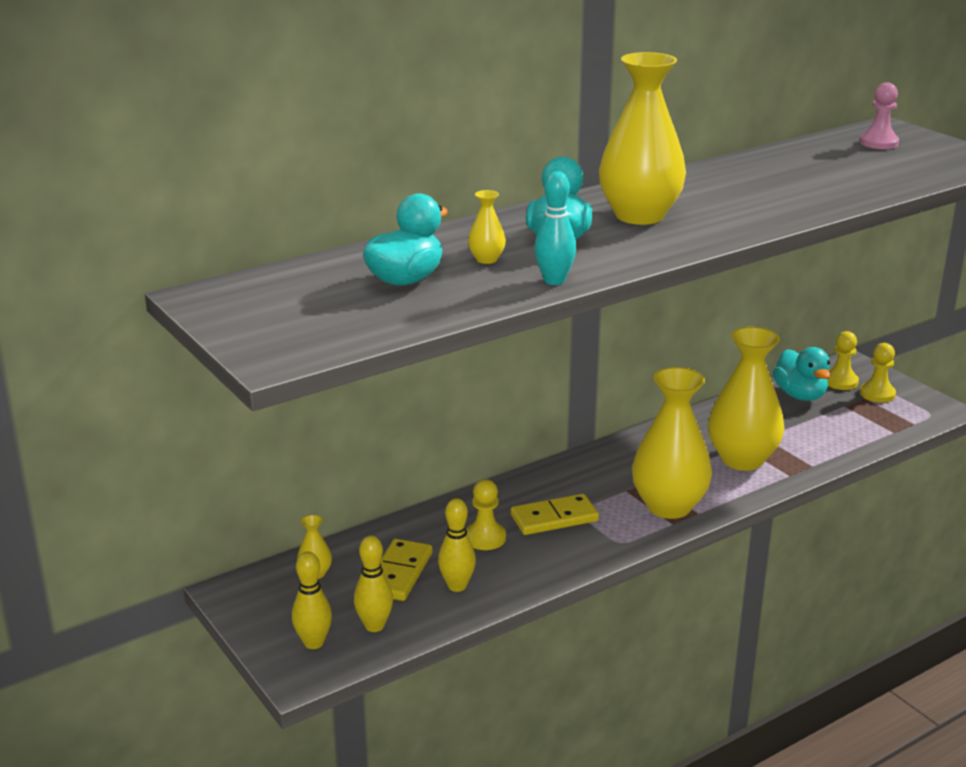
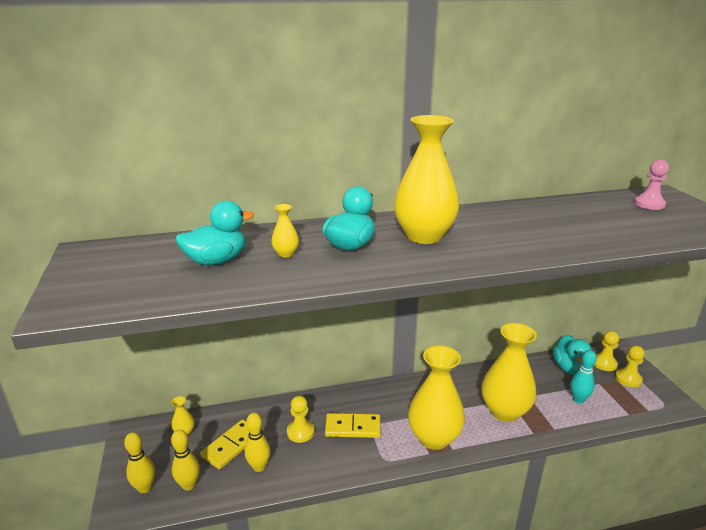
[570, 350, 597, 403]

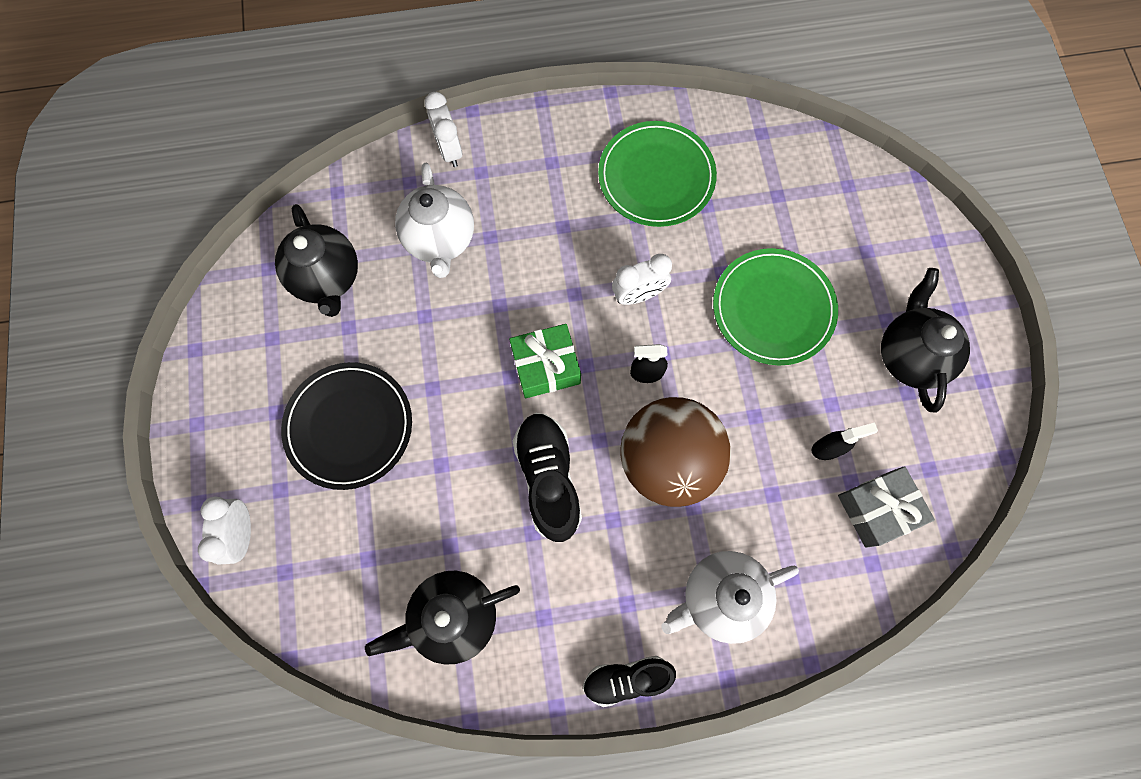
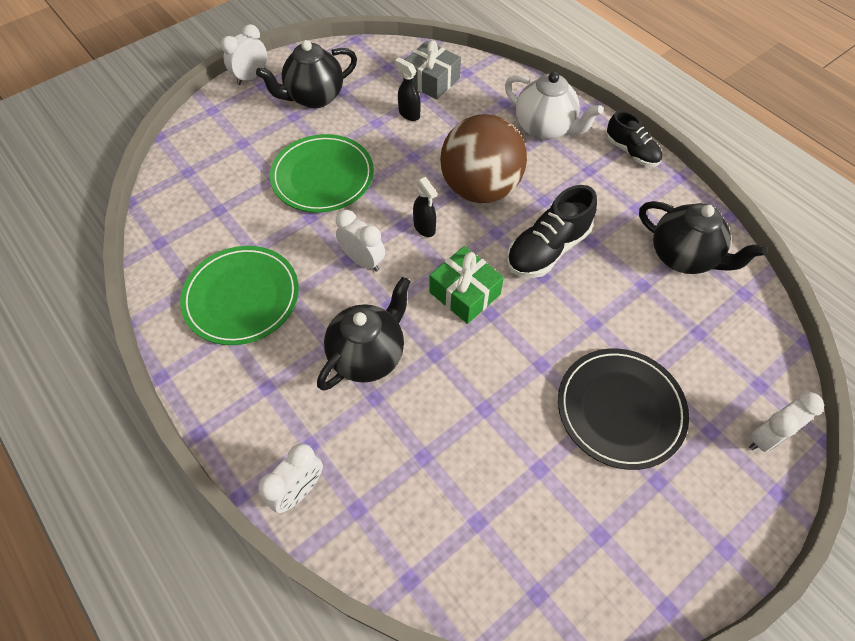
[317, 277, 411, 391]
[395, 163, 474, 278] (first image)
[221, 24, 267, 85]

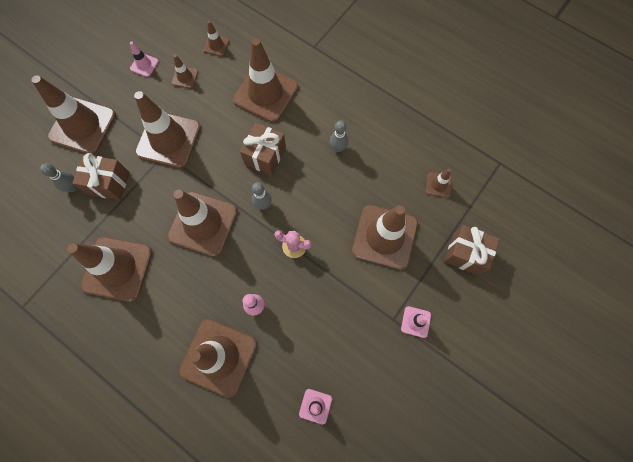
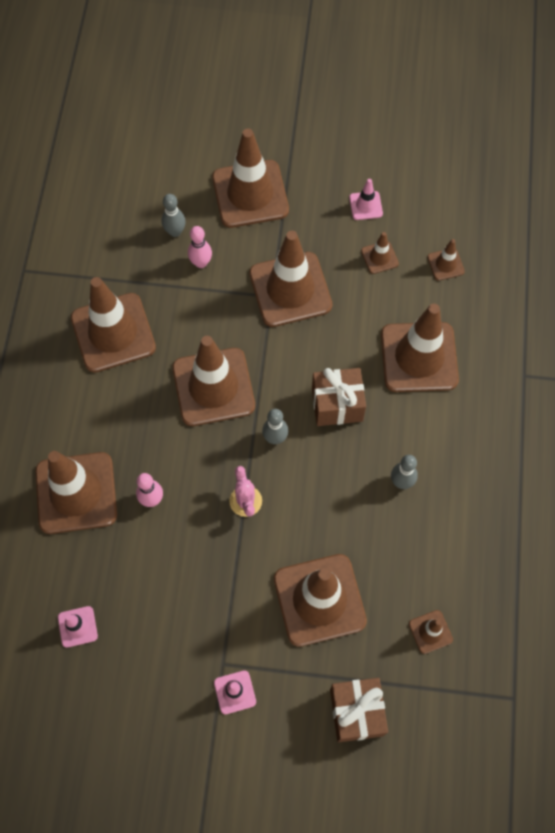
[188, 226, 212, 268]

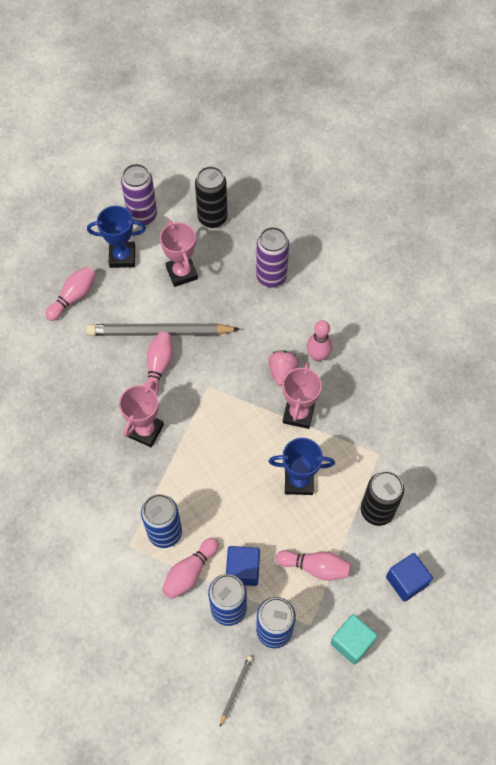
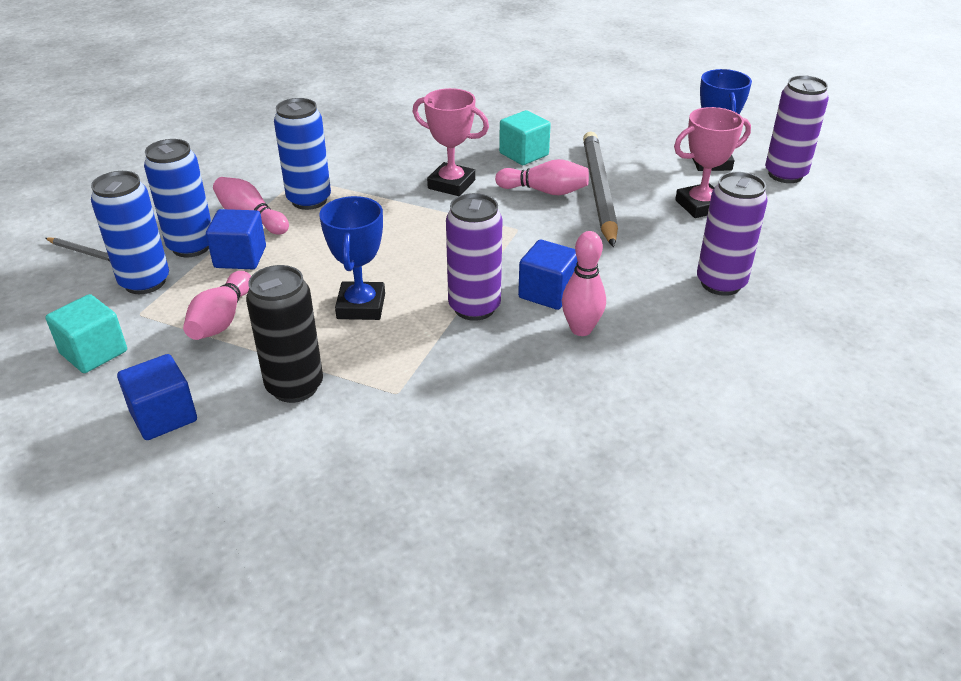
[45, 266, 96, 321] (first image)
[195, 166, 227, 228] (first image)
[518, 240, 577, 310]
[446, 193, 503, 321]
[499, 110, 551, 165]

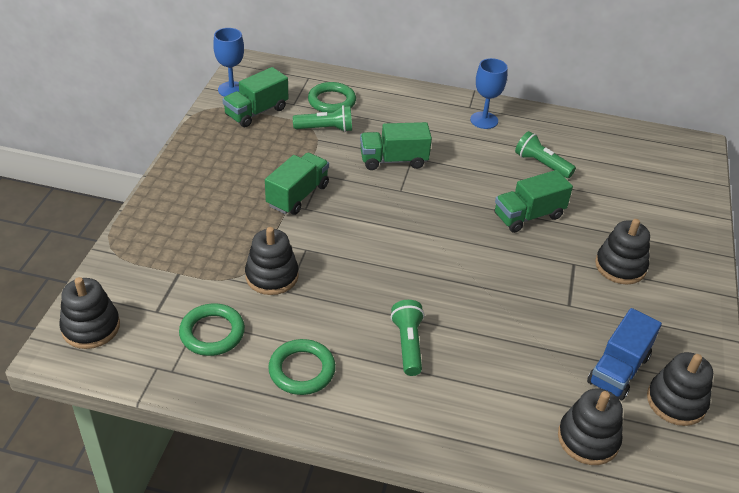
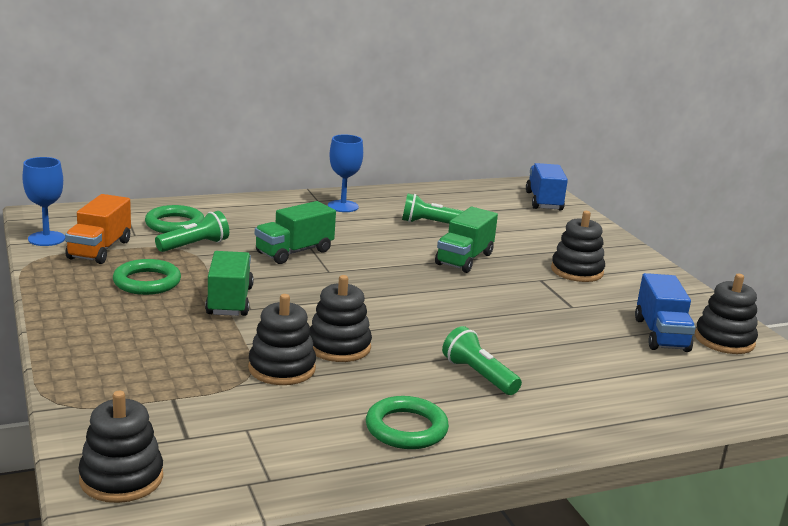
[113, 259, 181, 295]
[65, 194, 131, 264]
[310, 275, 372, 362]
[526, 163, 568, 210]

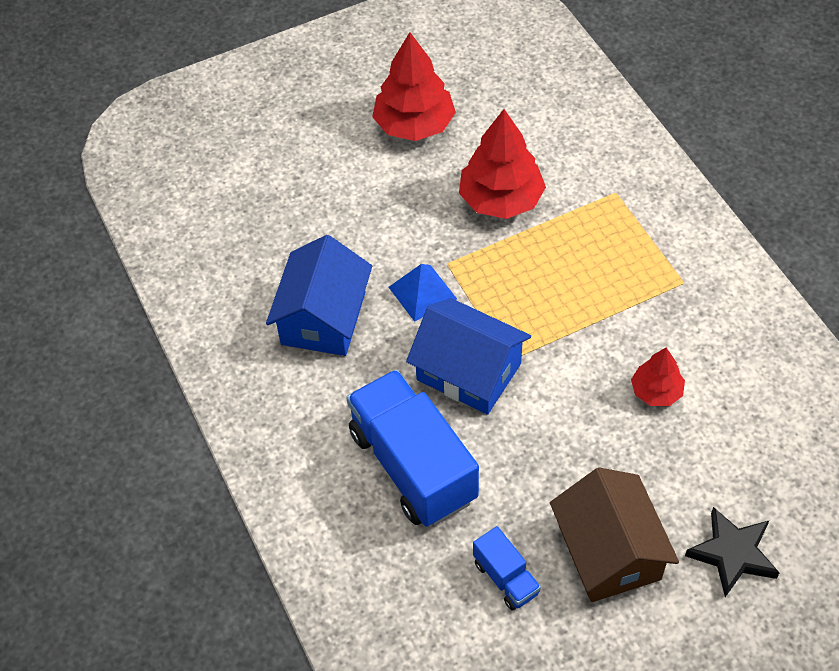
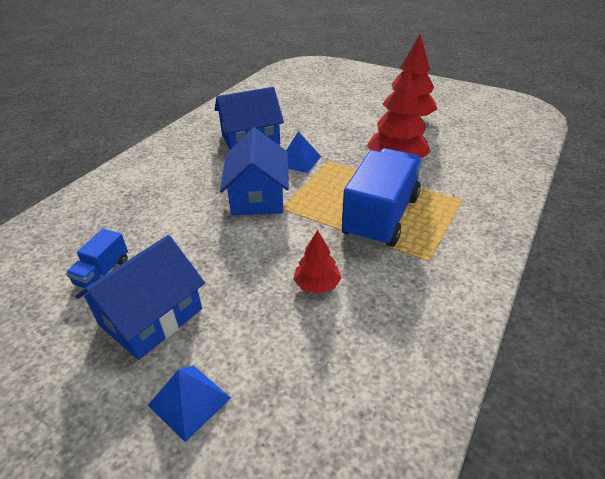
[342, 148, 422, 247]
[75, 235, 205, 360]
[148, 366, 231, 442]

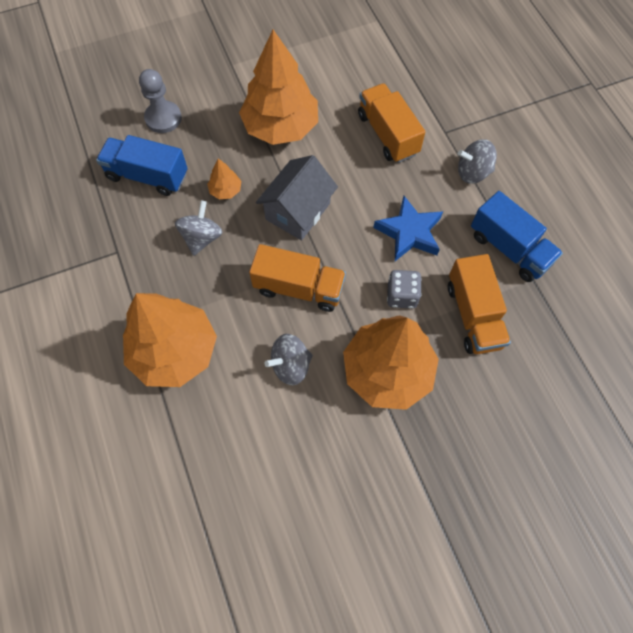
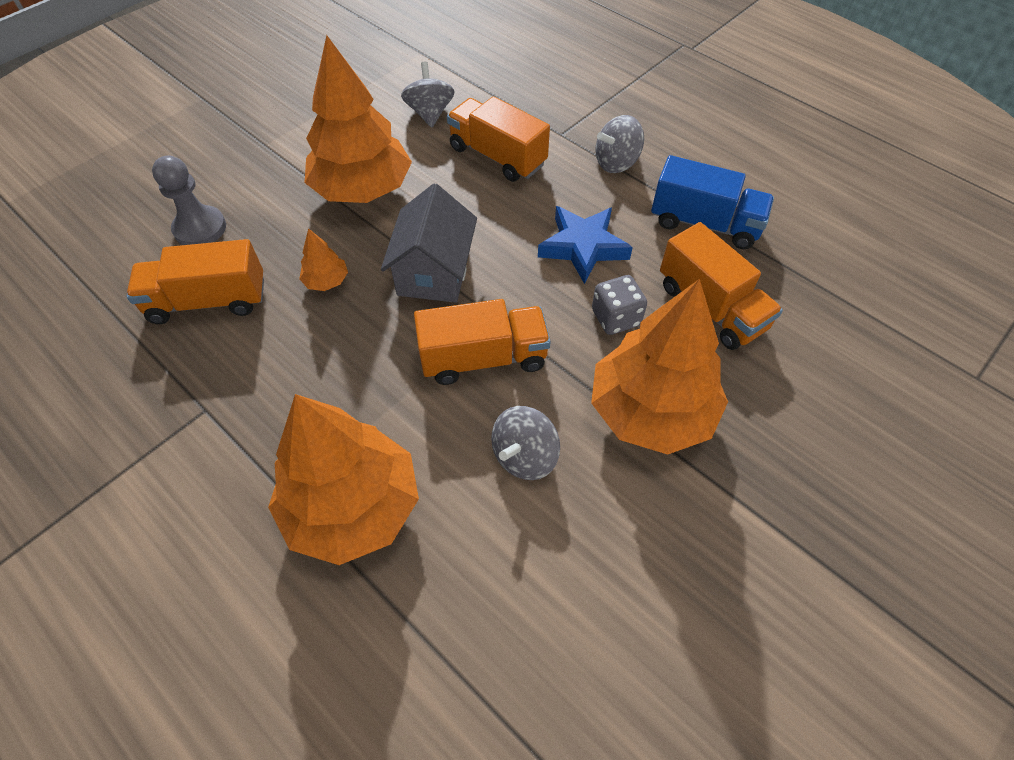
[126, 239, 264, 324]
[401, 61, 455, 128]

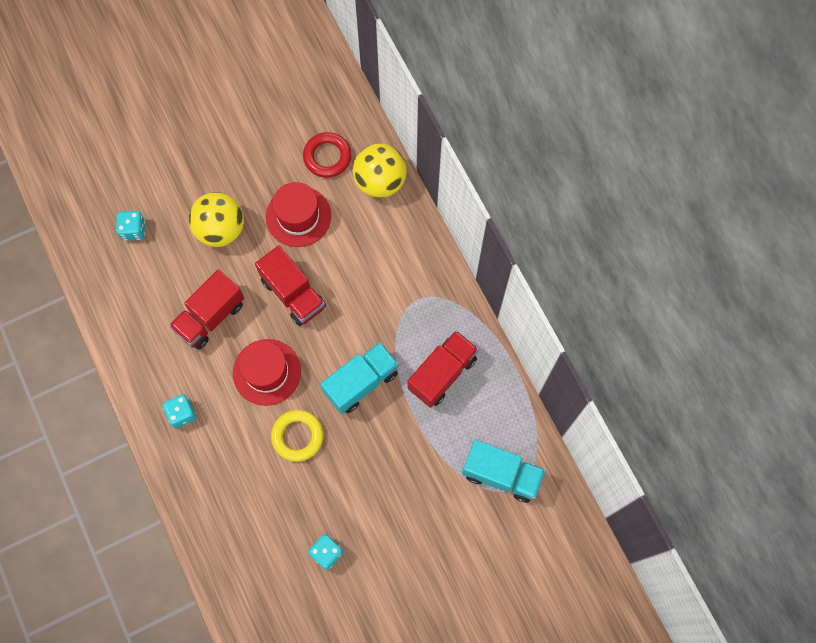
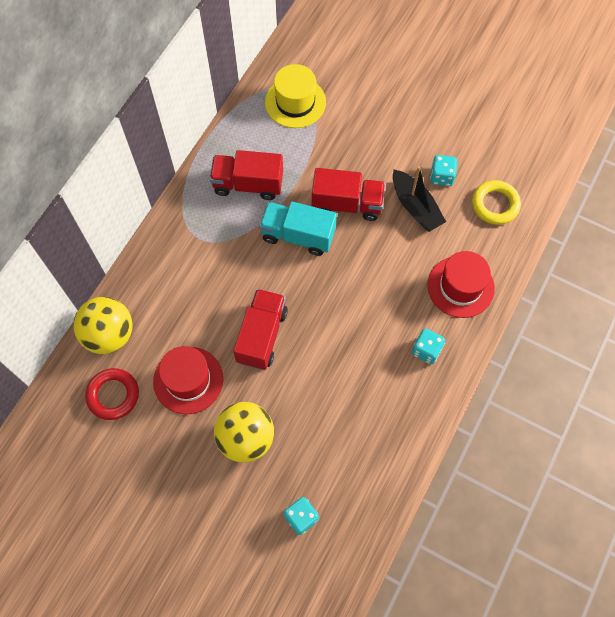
[312, 168, 385, 221]
[428, 251, 495, 318]
[472, 180, 521, 225]
[265, 64, 326, 128]
[393, 166, 446, 232]

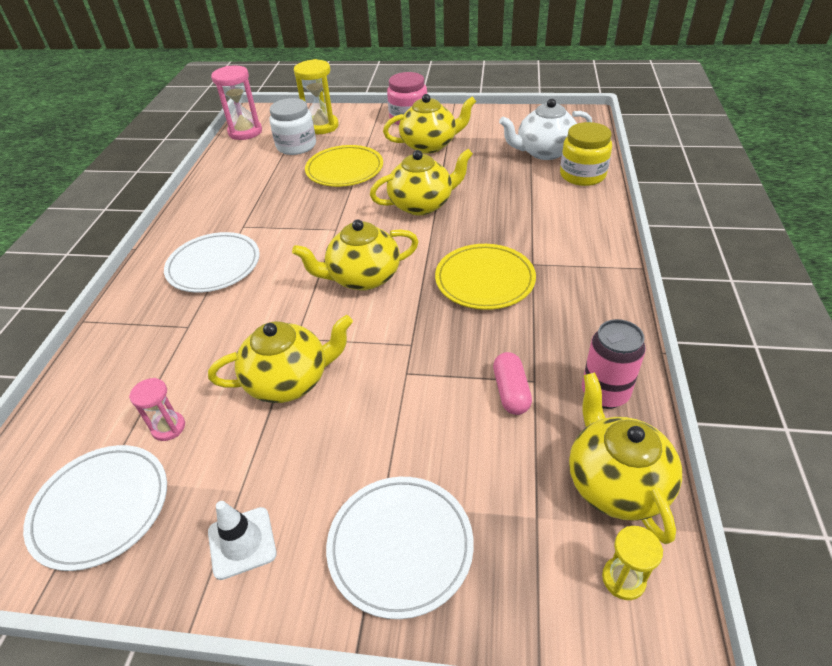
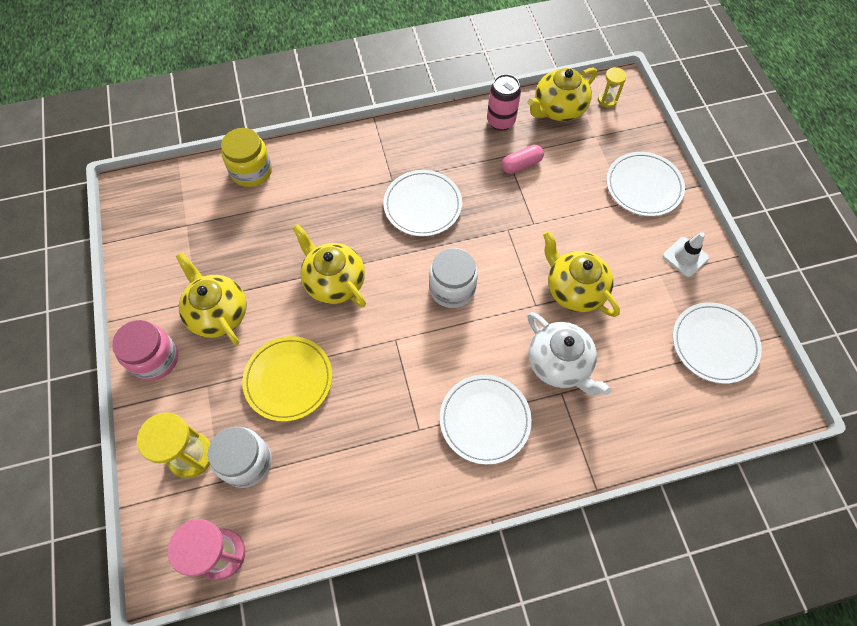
[129, 378, 185, 441] (first image)
[429, 248, 478, 308]
[383, 170, 462, 236]
[528, 312, 611, 395]

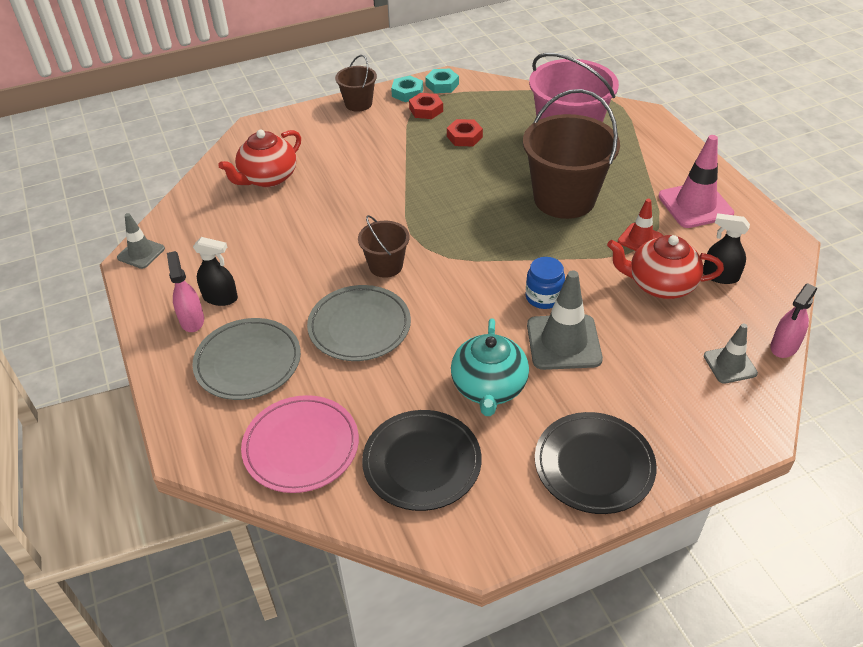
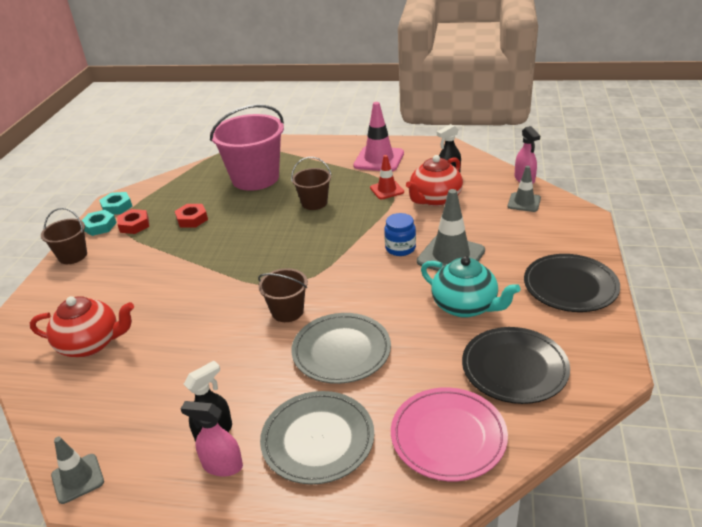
[30, 296, 134, 357]
[291, 157, 332, 210]

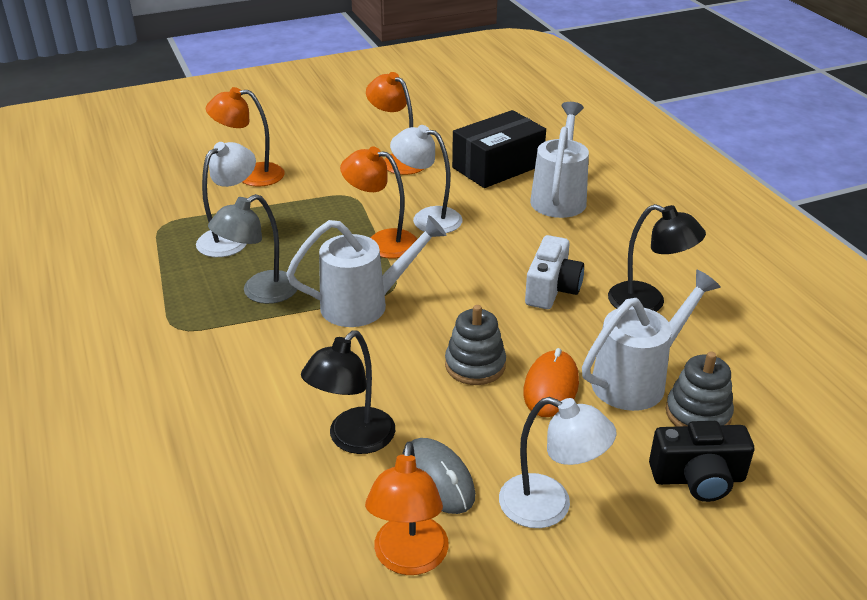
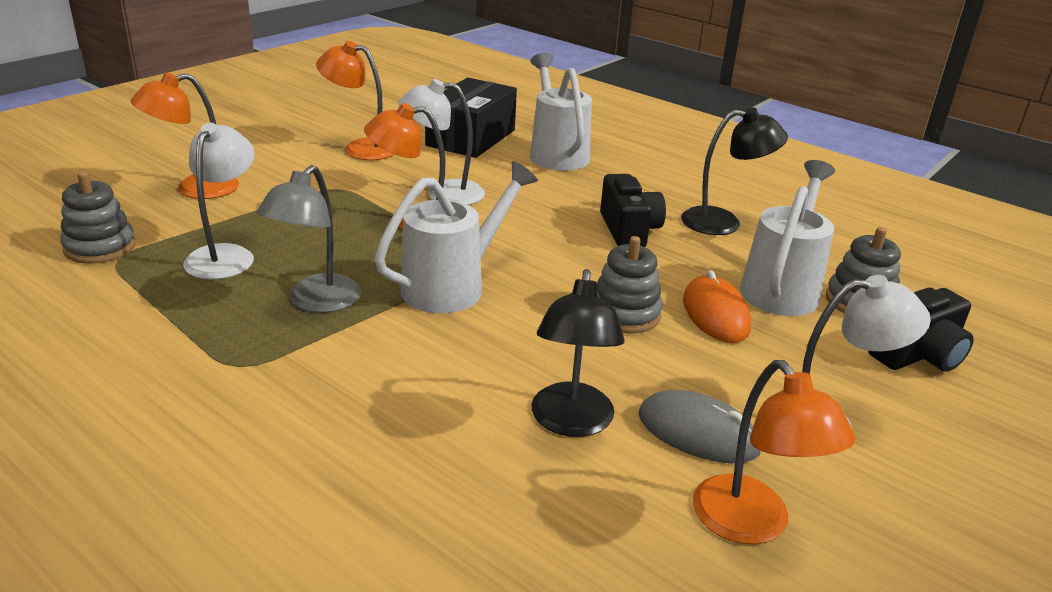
[600, 174, 666, 247]
[60, 172, 136, 264]

